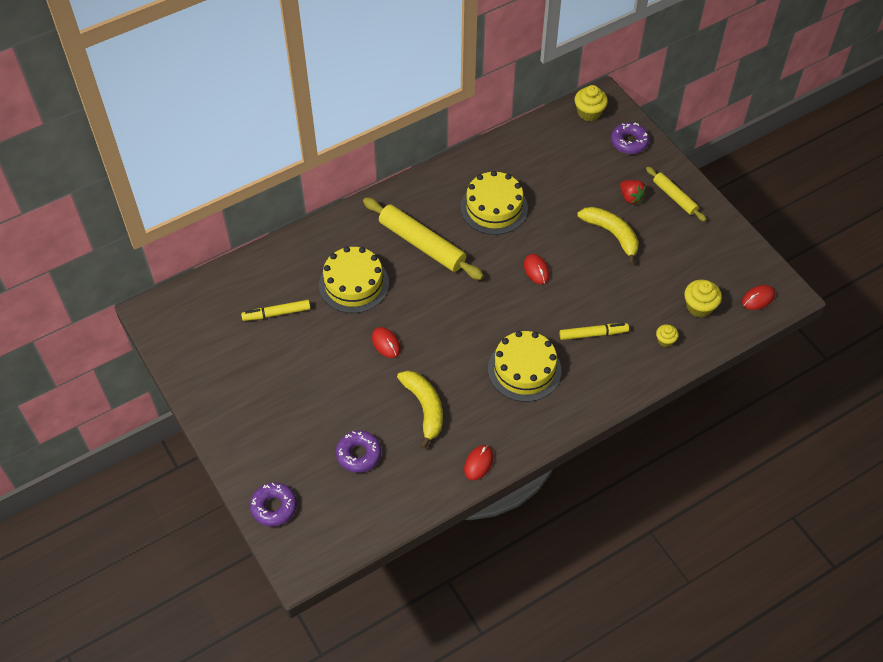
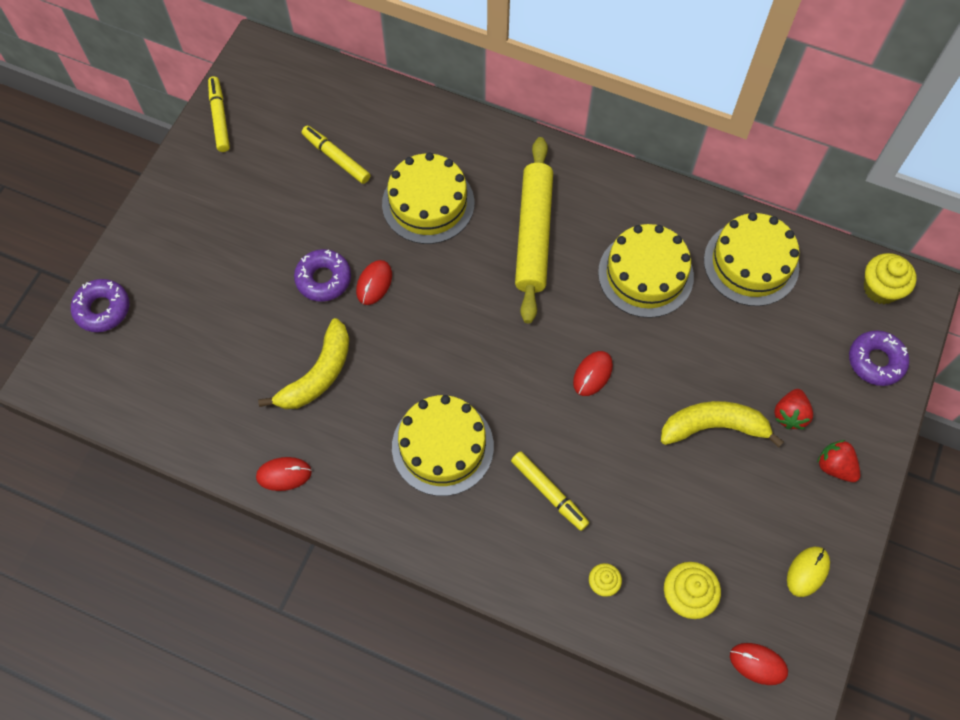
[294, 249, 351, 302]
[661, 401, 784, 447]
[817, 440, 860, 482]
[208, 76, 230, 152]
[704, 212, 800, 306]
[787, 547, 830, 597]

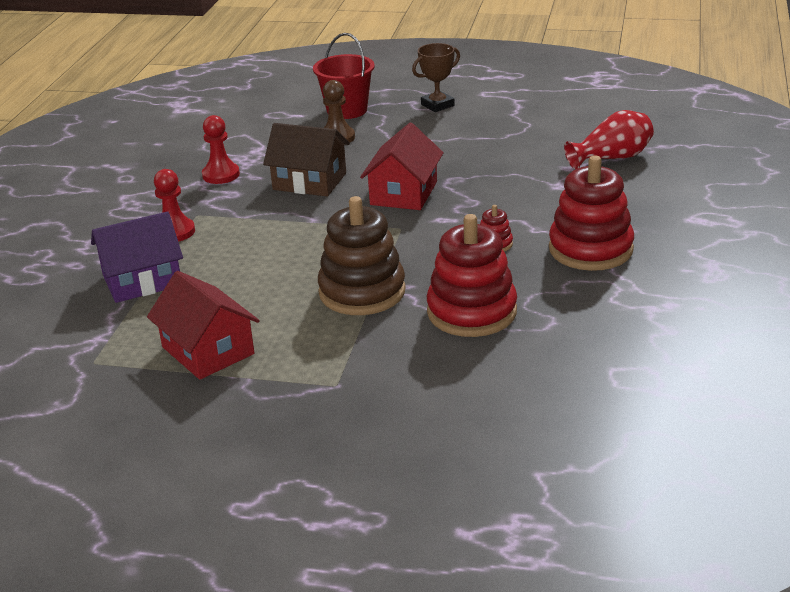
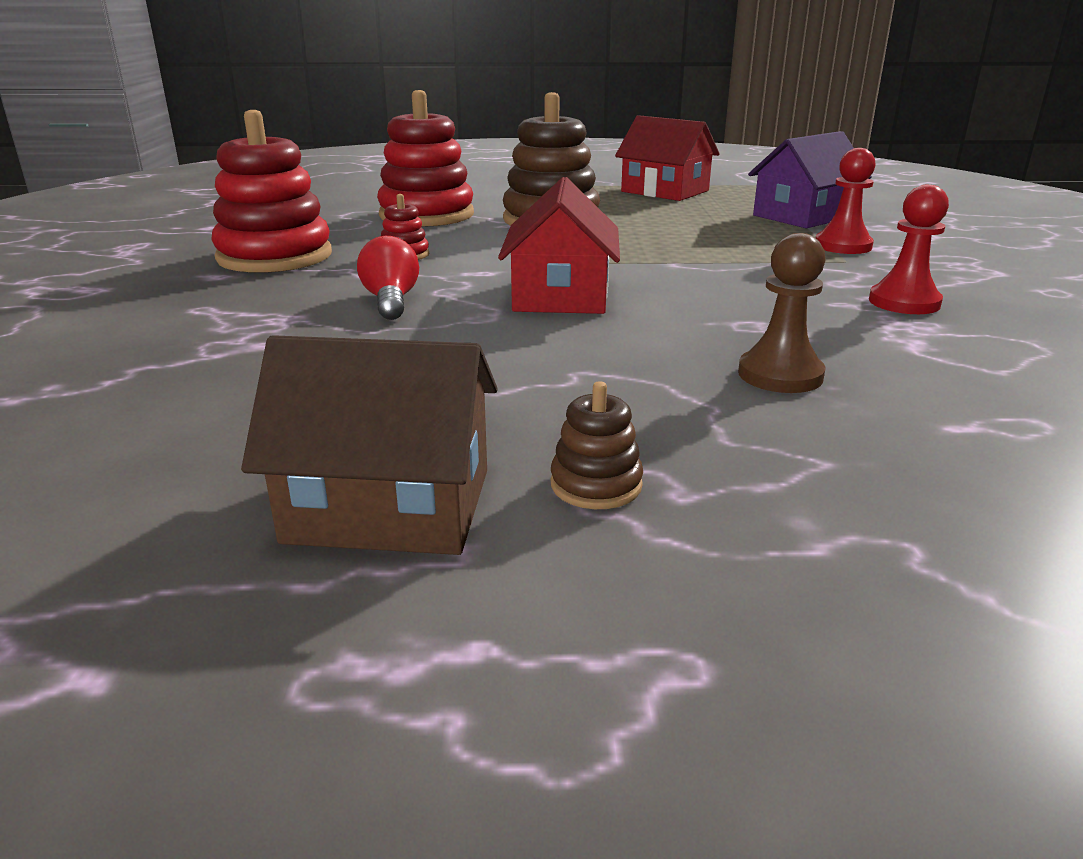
[241, 335, 498, 555]
[313, 33, 375, 119] (first image)
[551, 381, 643, 509]
[564, 110, 654, 169] (first image)
[357, 236, 419, 320]

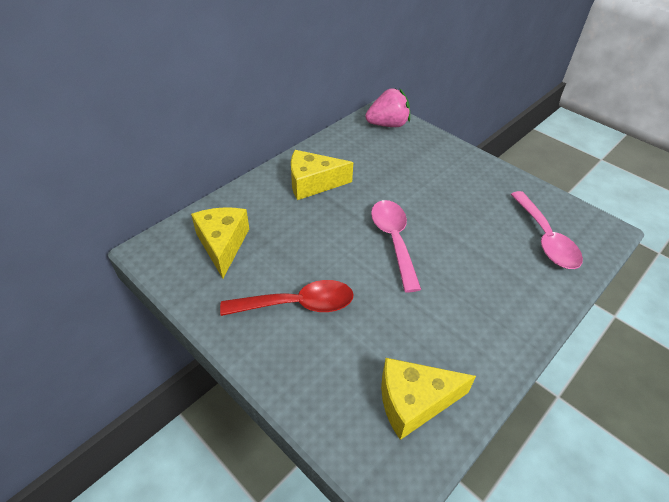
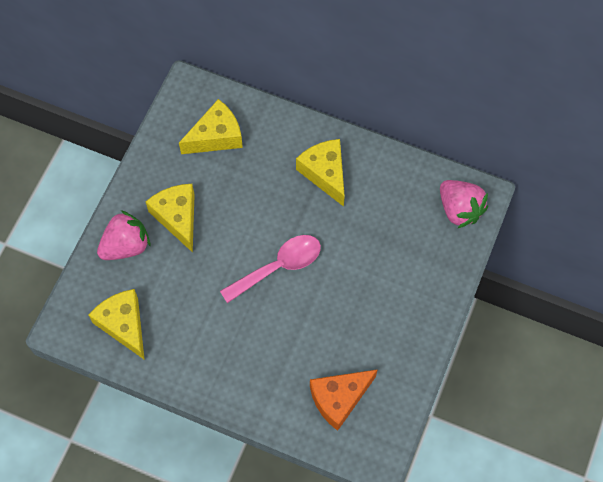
[145, 184, 195, 253]
[310, 369, 378, 431]
[97, 210, 150, 260]

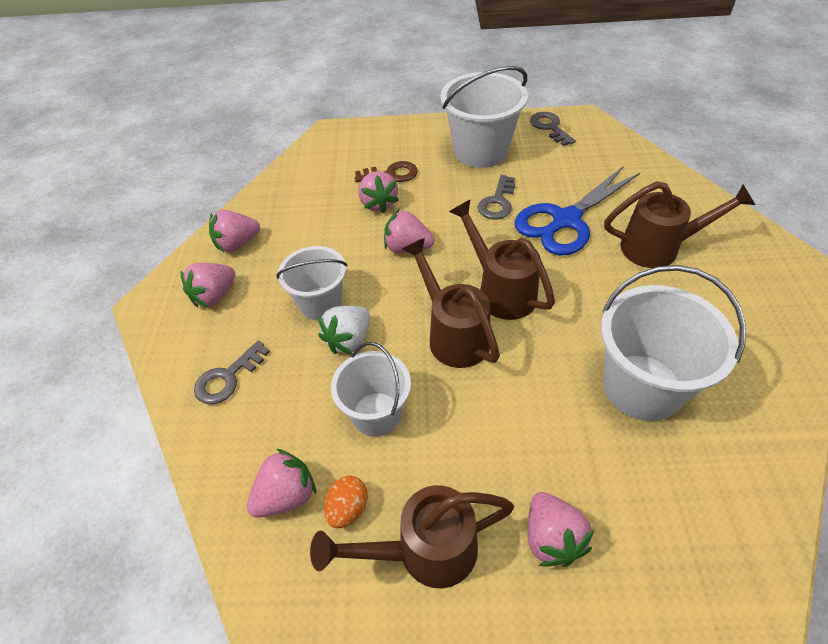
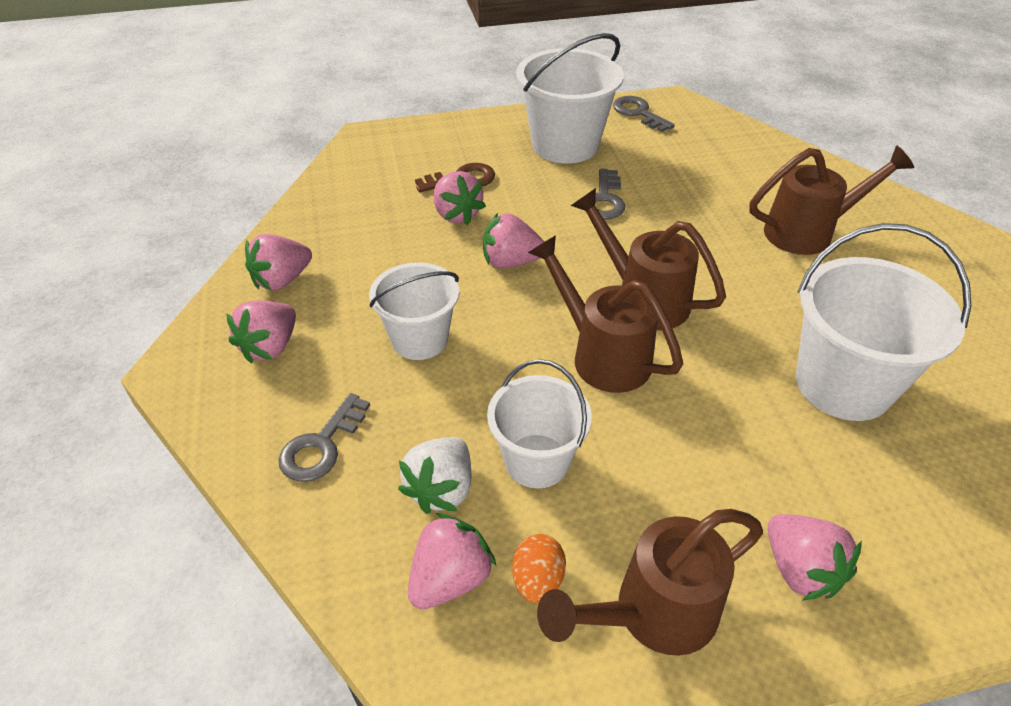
[398, 437, 471, 514]
[515, 166, 641, 255] (first image)

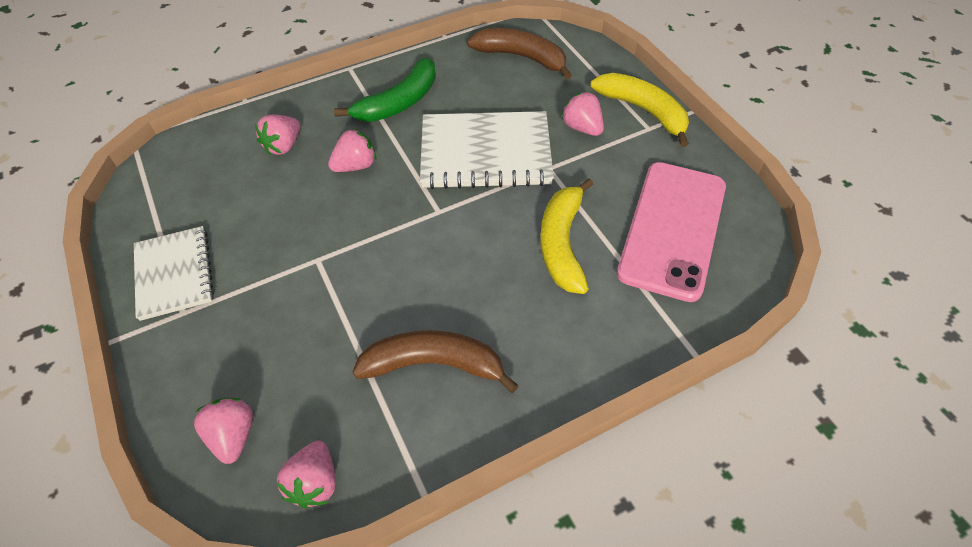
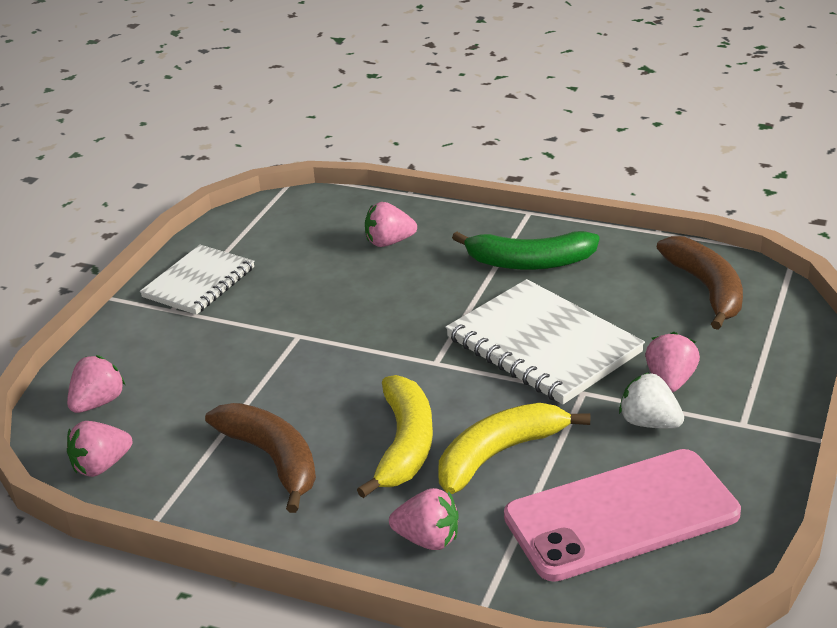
[389, 488, 459, 550]
[357, 375, 433, 498]
[619, 372, 684, 429]

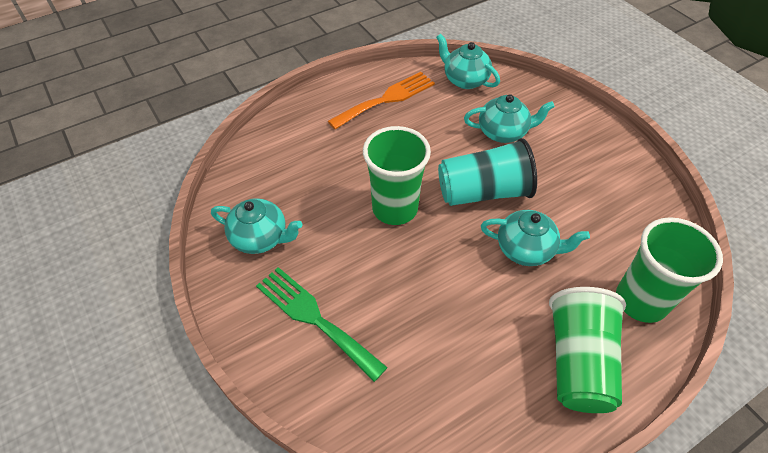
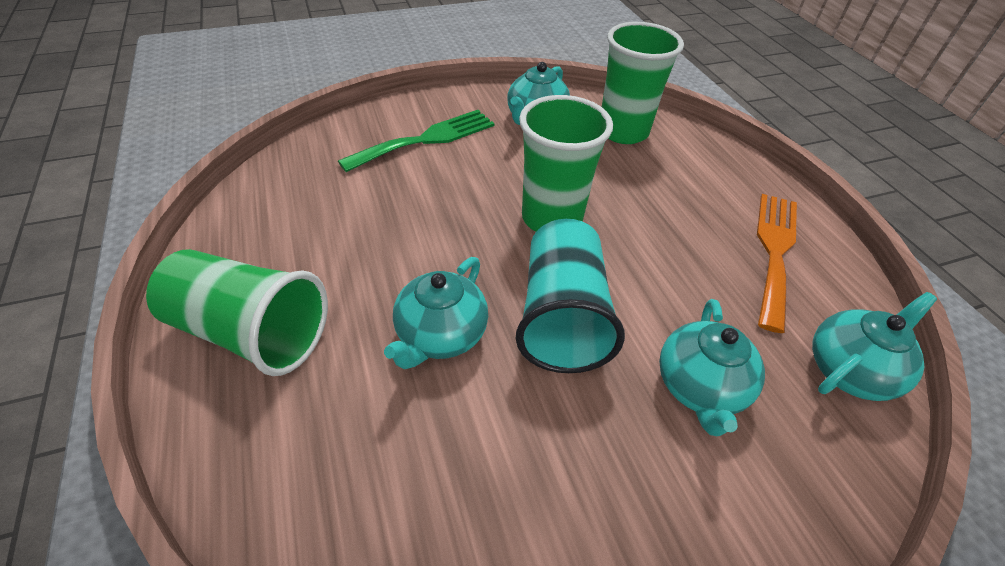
[757, 194, 797, 333]
[602, 22, 684, 144]

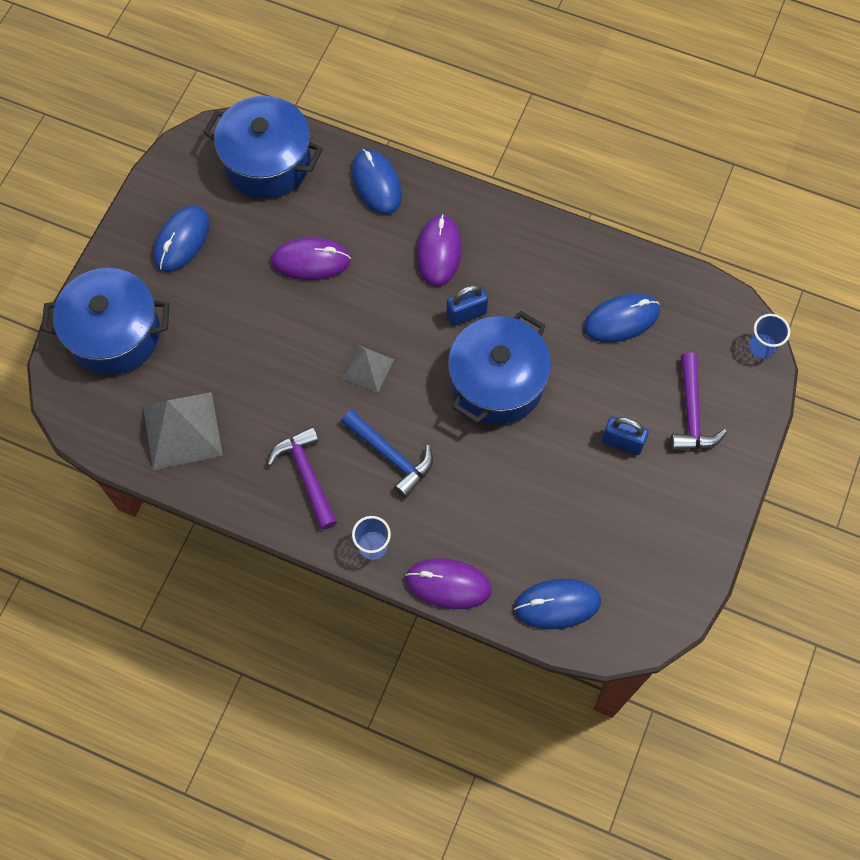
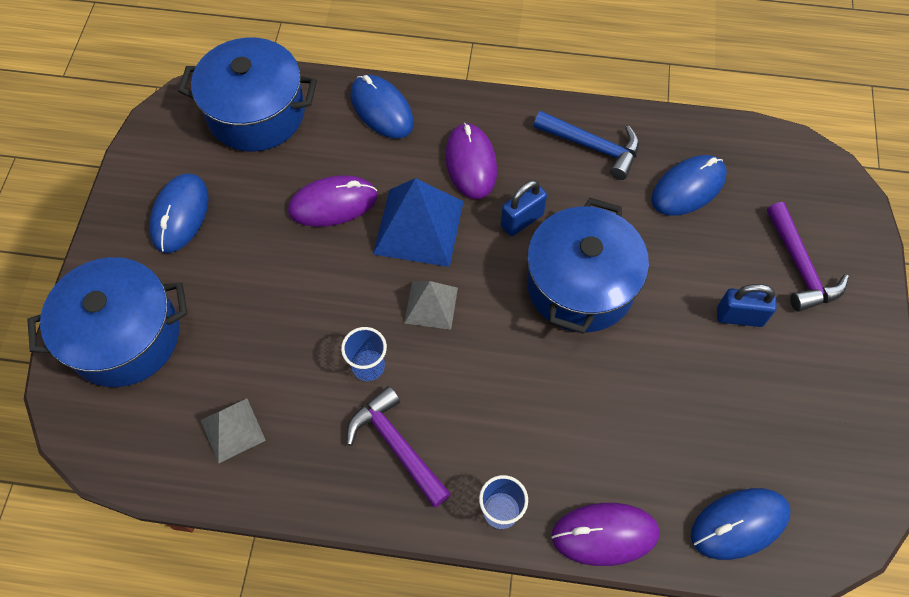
[201, 398, 266, 464]
[534, 111, 639, 180]
[341, 327, 387, 381]
[373, 178, 464, 267]

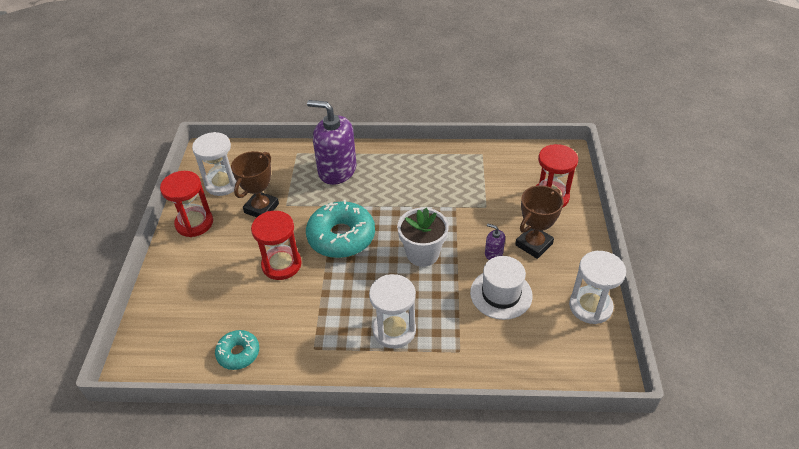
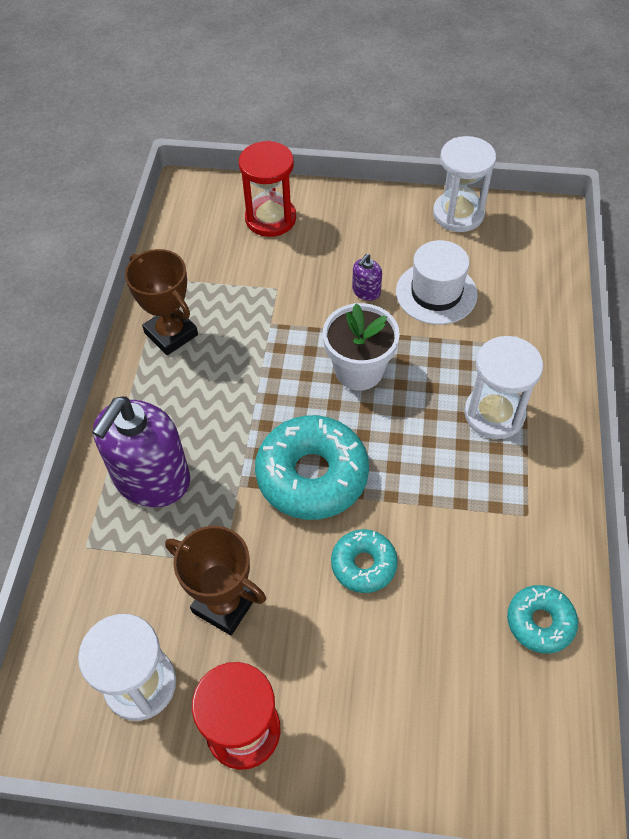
[331, 529, 398, 593]
[125, 249, 198, 355]

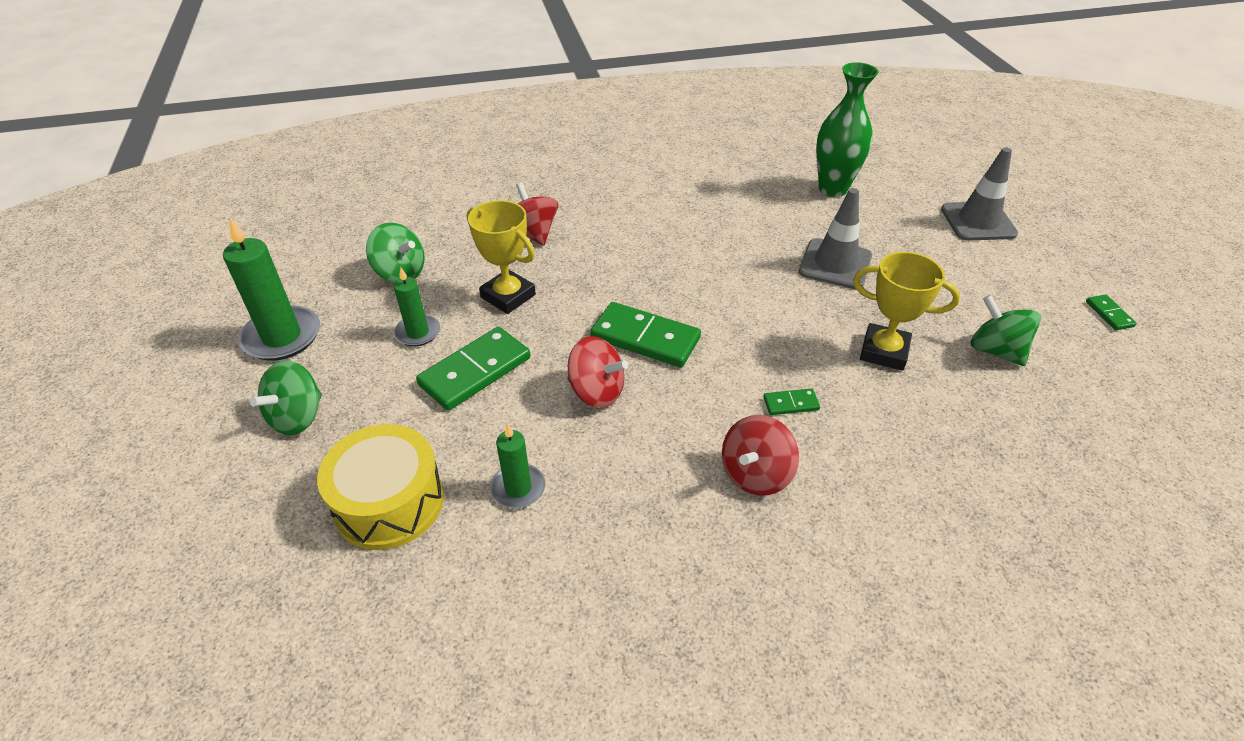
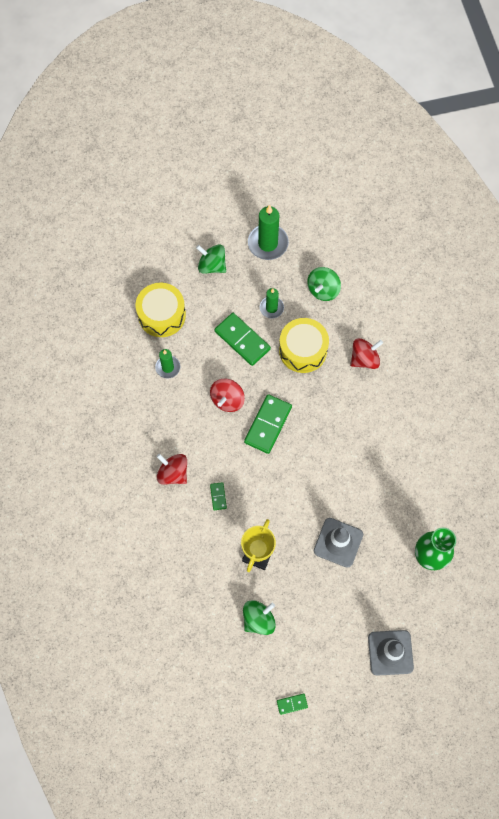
[279, 318, 329, 373]

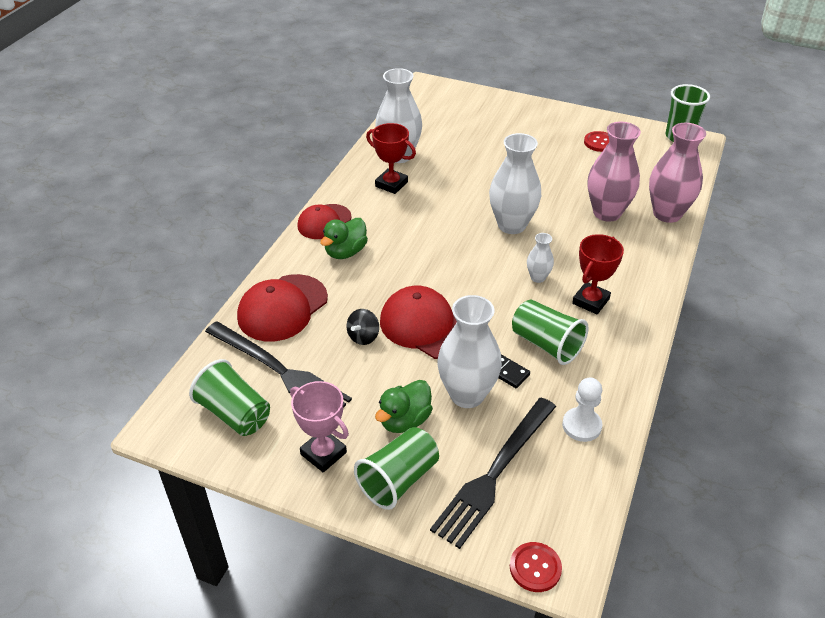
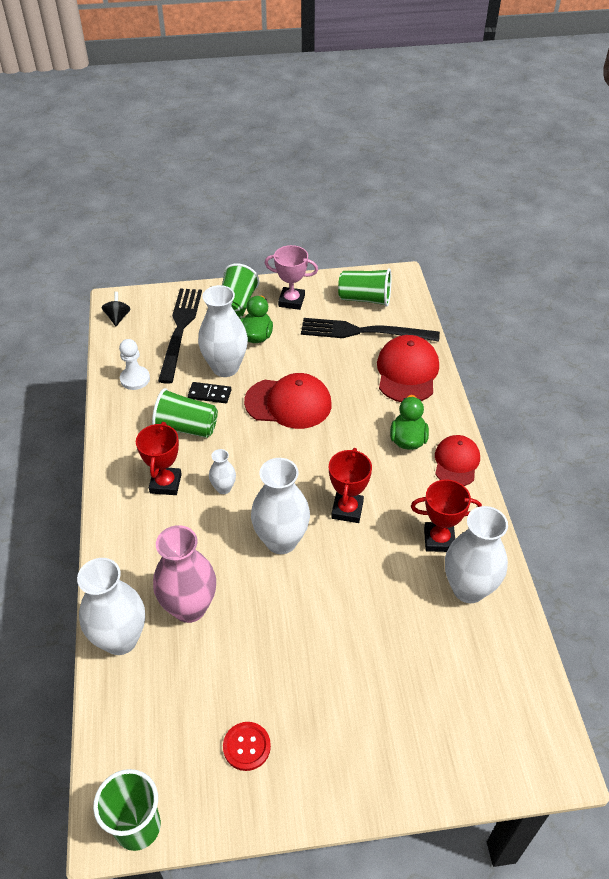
[102, 292, 131, 326]
[510, 542, 562, 592] (first image)
[77, 558, 145, 655]
[329, 448, 372, 523]

